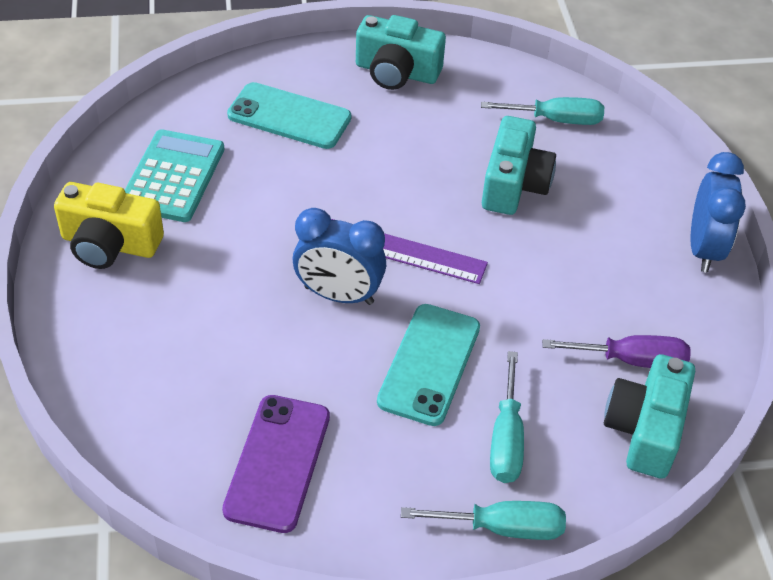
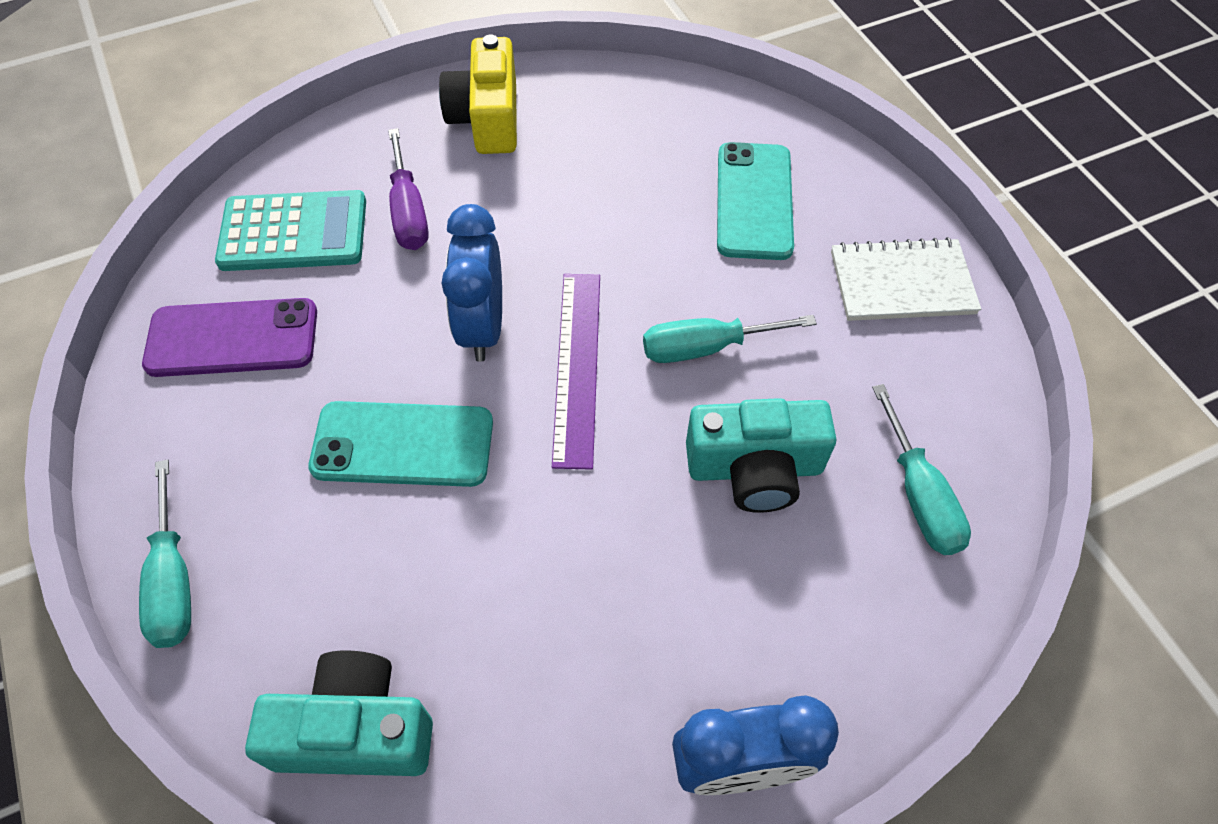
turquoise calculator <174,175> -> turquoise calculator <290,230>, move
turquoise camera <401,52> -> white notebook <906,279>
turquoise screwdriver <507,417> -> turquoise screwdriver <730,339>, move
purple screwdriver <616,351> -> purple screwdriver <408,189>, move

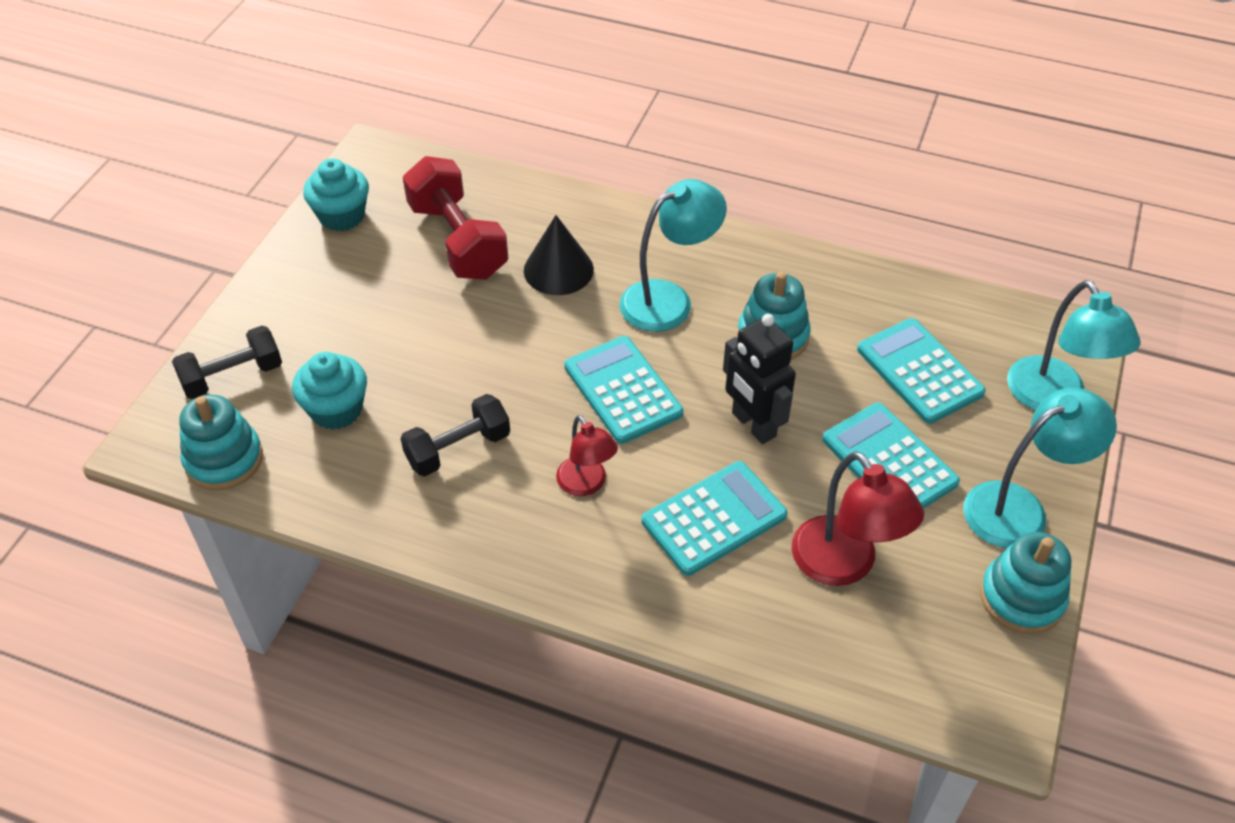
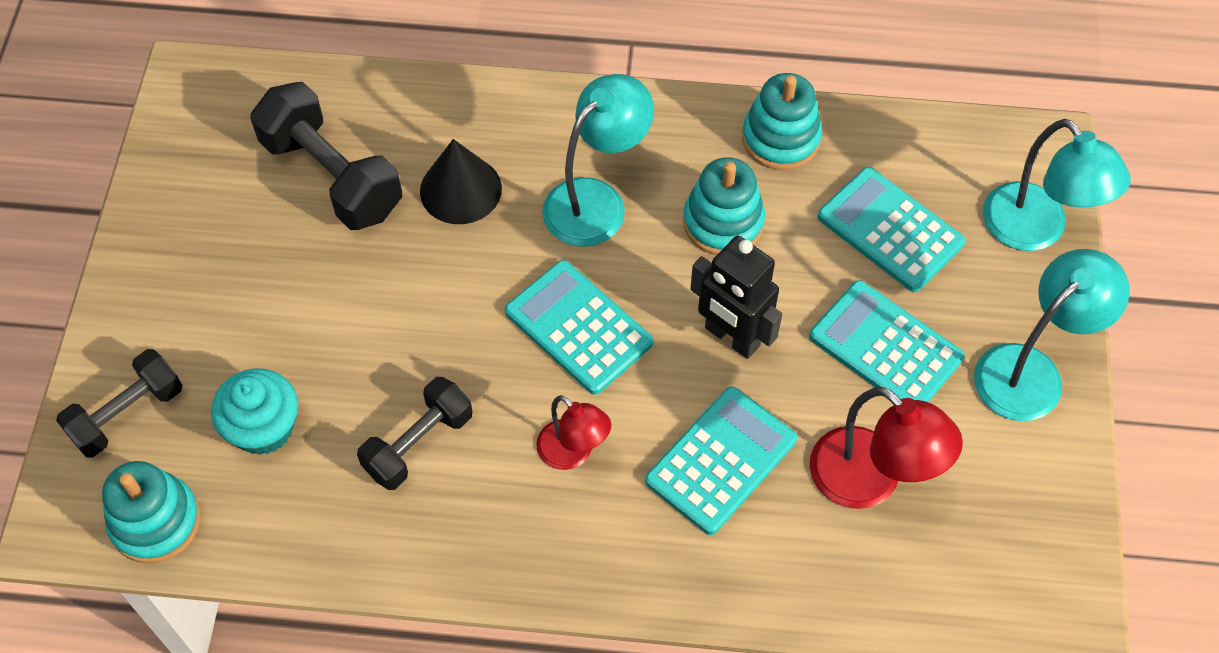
turquoise cupcake <336,194> -> none
red dumbbell <455,218> -> black dumbbell <326,156>
turquoise stacking toy <1025,583> -> turquoise stacking toy <782,121>, move

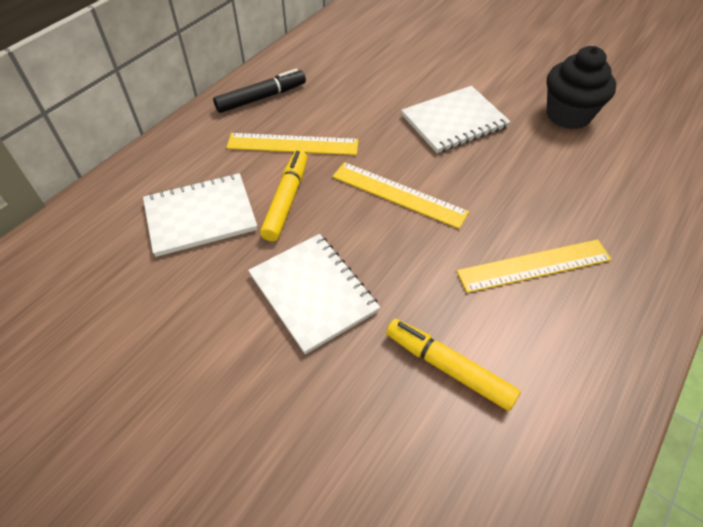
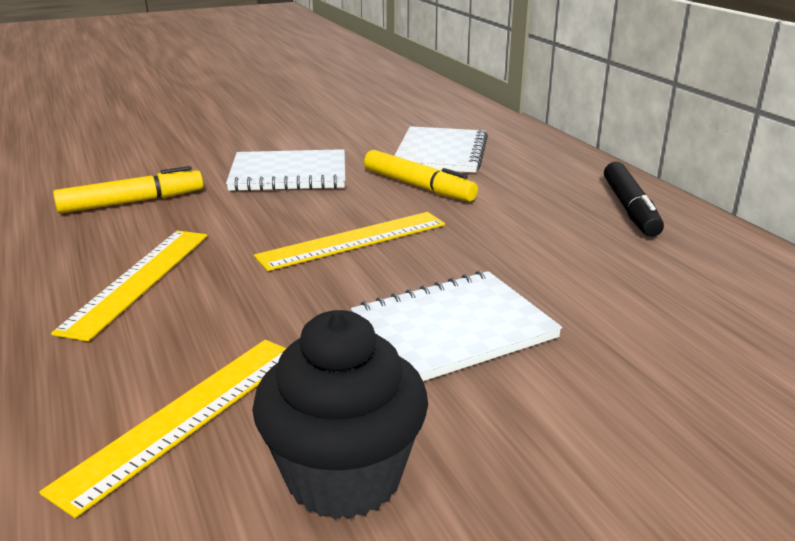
yellow ruler <292,144> -> yellow ruler <162,429>, move
white notebook <456,119> -> white notebook <456,326>, 60 degrees clockwise

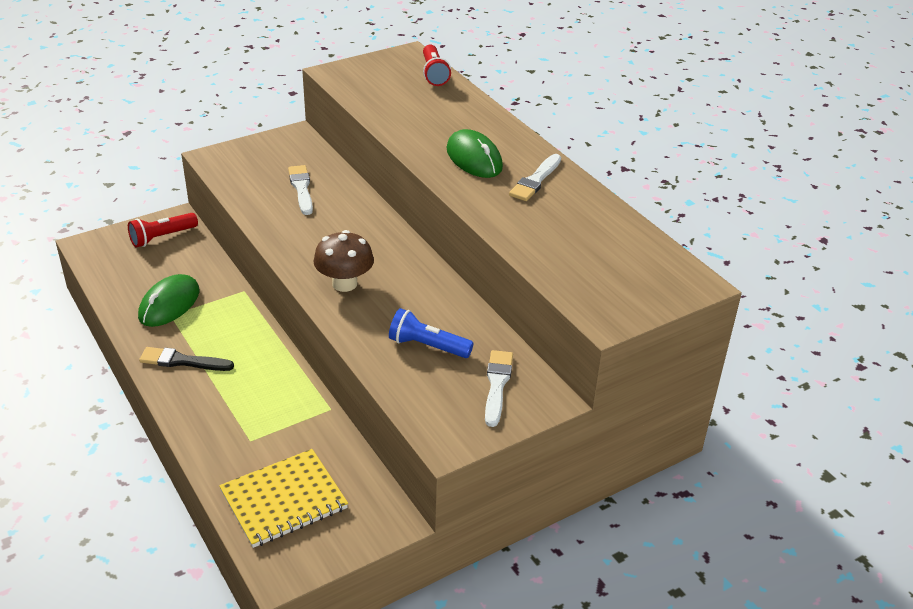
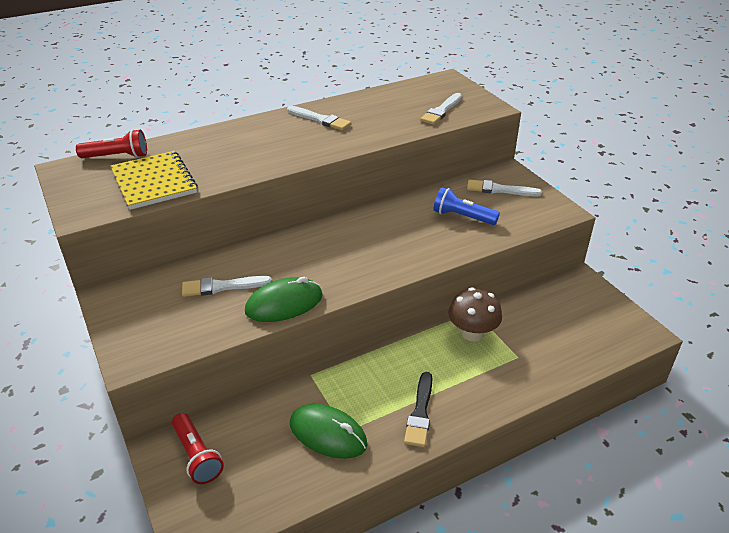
yellow notebook <283,498> -> yellow notebook <154,180>, move
brown mushroom <343,261> -> brown mushroom <475,314>, move
blue flashlight <431,333> -> blue flashlight <466,206>, 90 degrees clockwise
green mouse <475,153> -> green mouse <284,299>, move
none -> white brush <441,109>

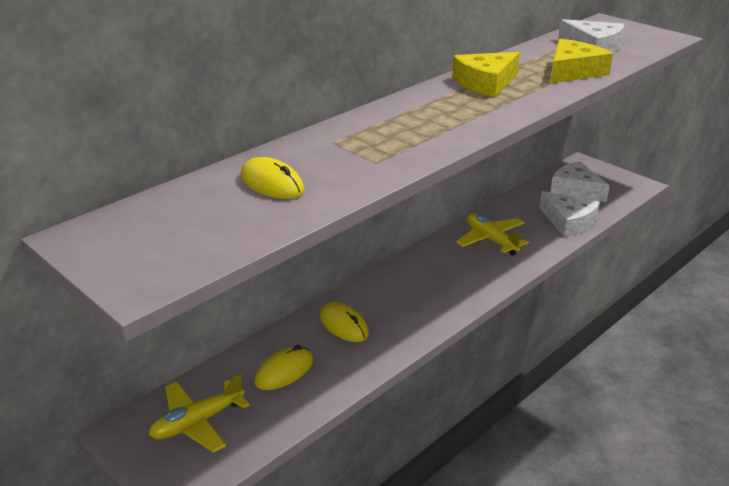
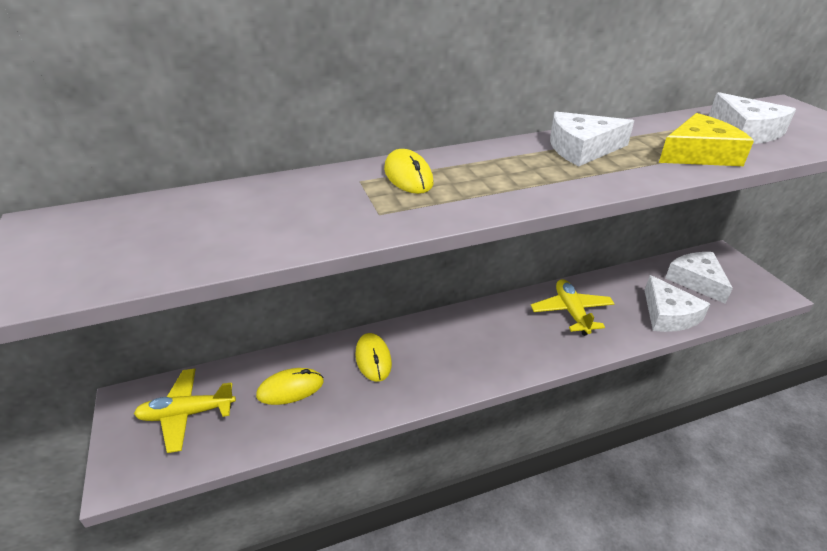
yellow mouse <272,178> -> yellow mouse <409,171>, move
yellow cheese <486,74> -> white cheese <592,139>

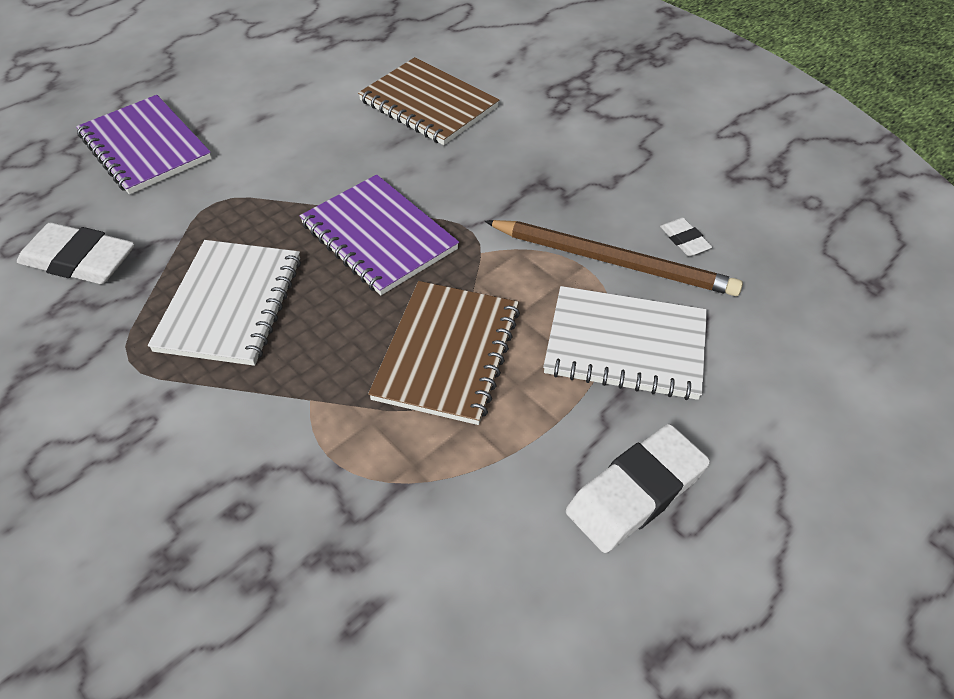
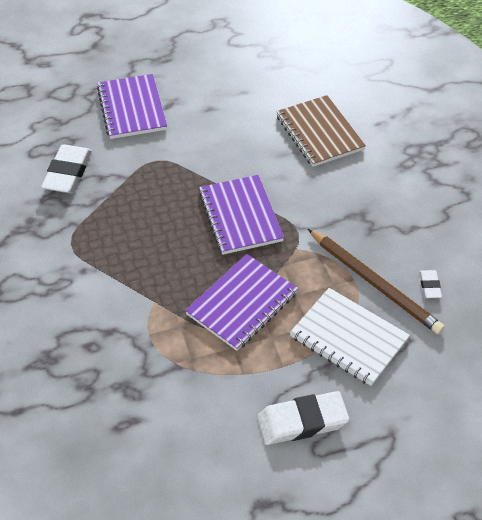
white eraser <76,253> -> white eraser <66,168>, 60 degrees clockwise
white notebook <224,303> -> none
brown notebook <444,353> -> purple notebook <241,302>

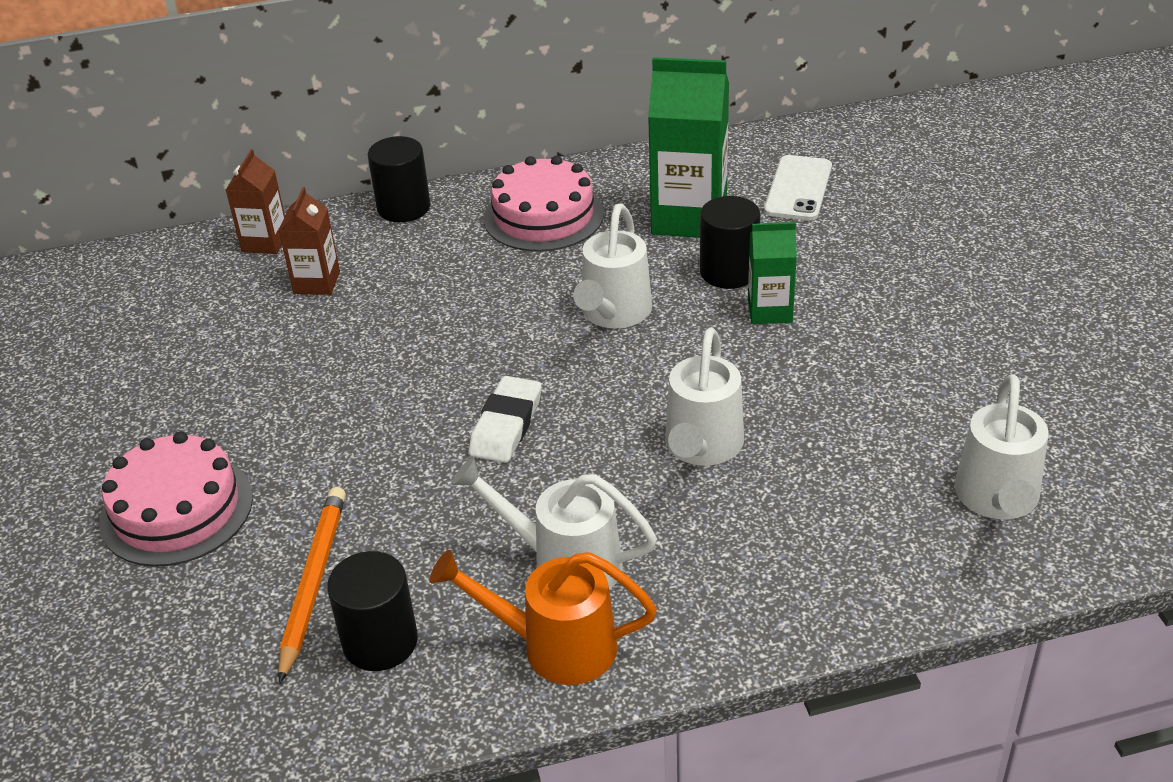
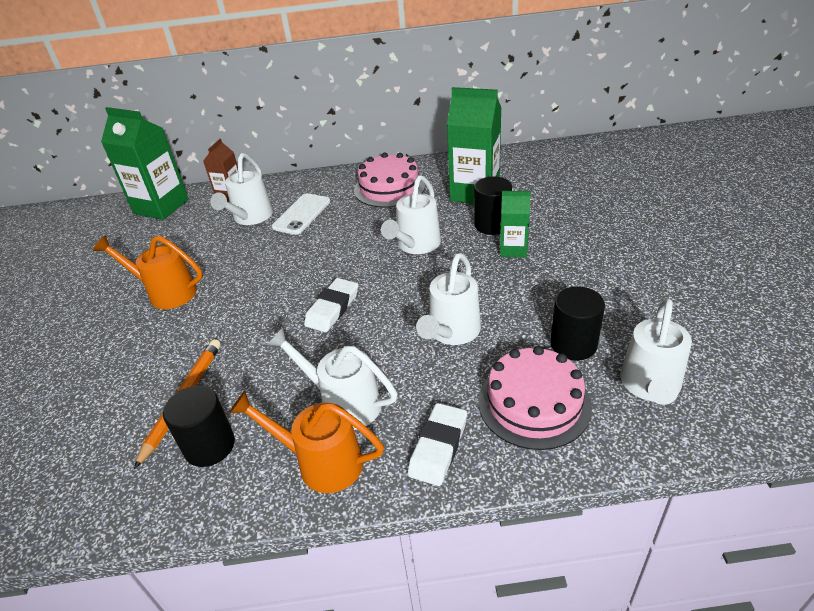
pink cake <176,499> -> pink cake <535,398>, move
brown carton <309,241> -> white watering can <241,189>
black cylinder <399,179> -> black cylinder <577,323>, move
white phone <798,188> -> white phone <301,214>, move
none -> orange watering can <148,272>
none -> green carton <145,163>
none -> white eraser <437,444>

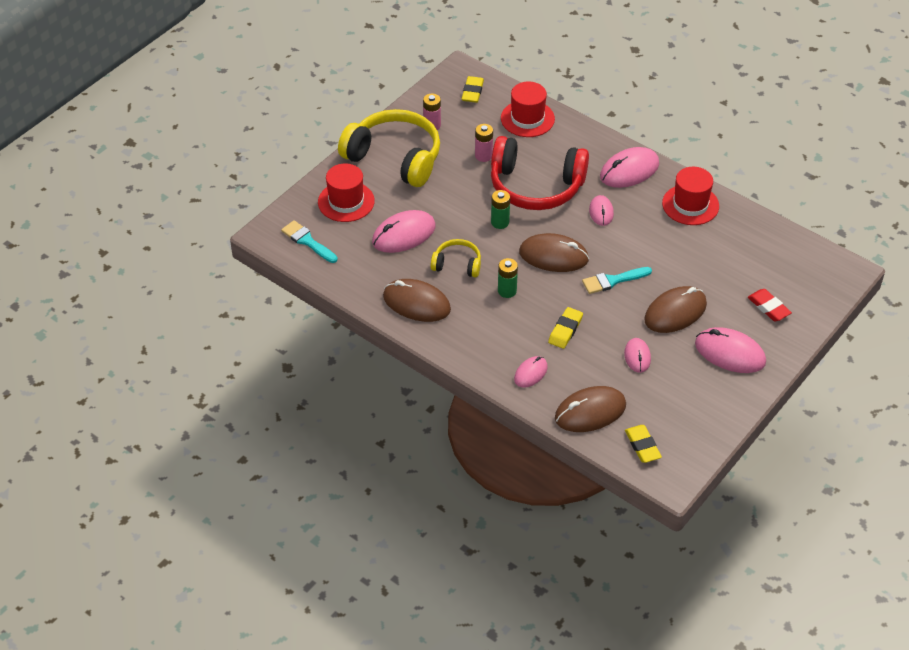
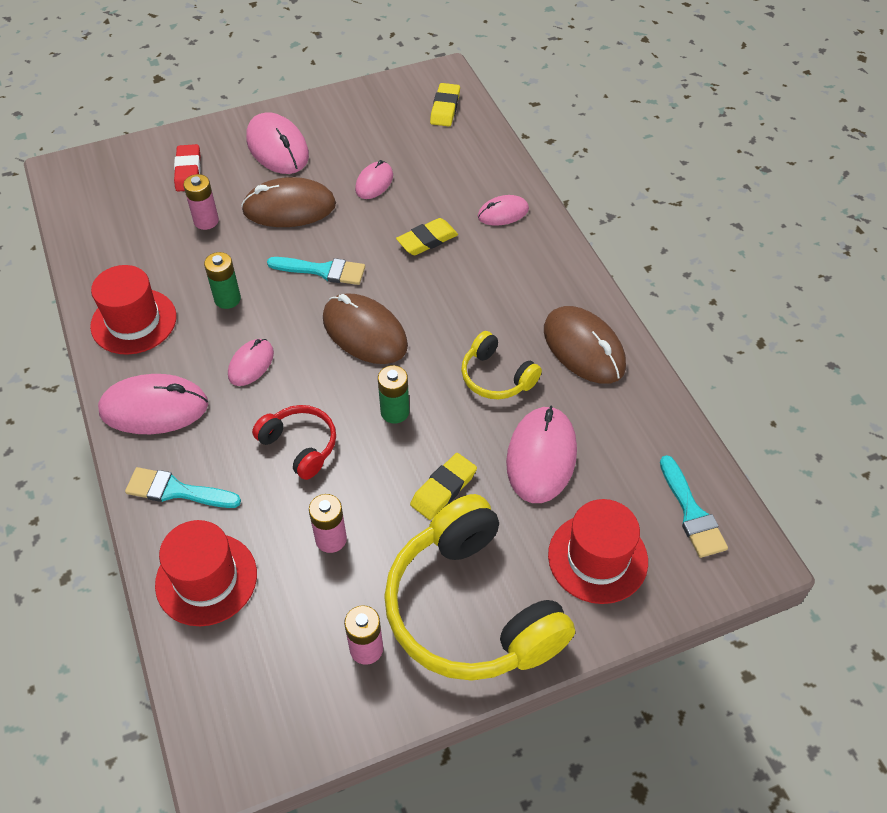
pink mouse <404,231> -> pink mouse <541,454>, 75 degrees counterclockwise
yellow eraser <473,89> -> yellow eraser <443,486>, move
red headphones <540,173> -> red headphones <294,442>, x0.49
green battery <508,278> -> green battery <222,280>, move
brown mouse <590,409> -> none
none -> turquoise brush <183,487>
none -> pink battery <201,202>

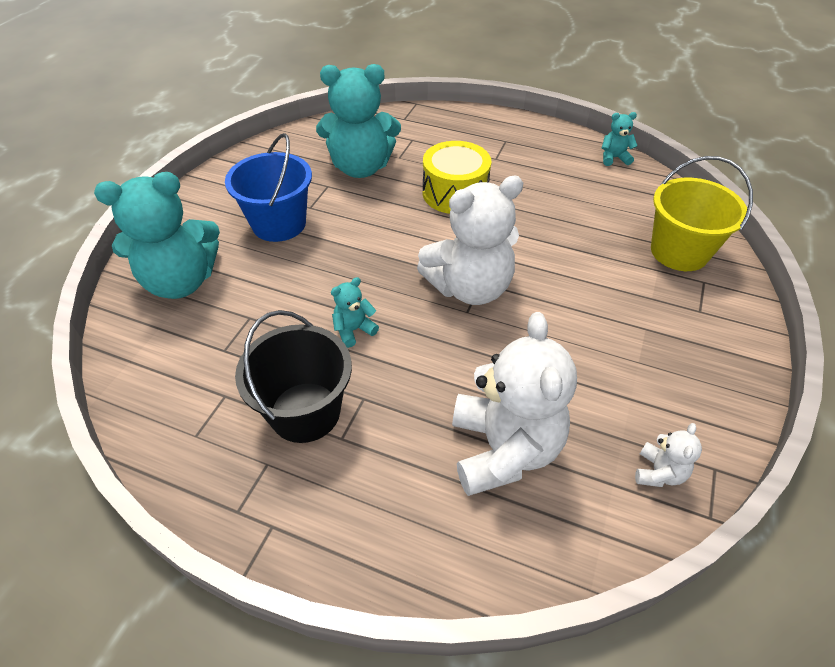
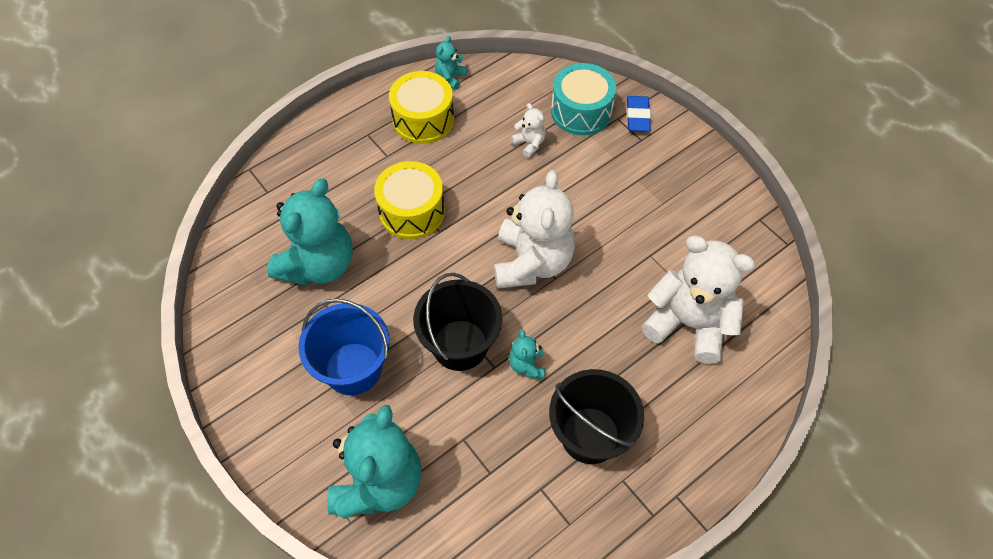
white teddy bear <668,455> -> white teddy bear <528,130>, move
yellow bucket <702,213> -> turquoise drum <583,99>
none -> yellow drum <421,107>
none -> black bucket <457,322>
none -> blue eraser <638,114>

